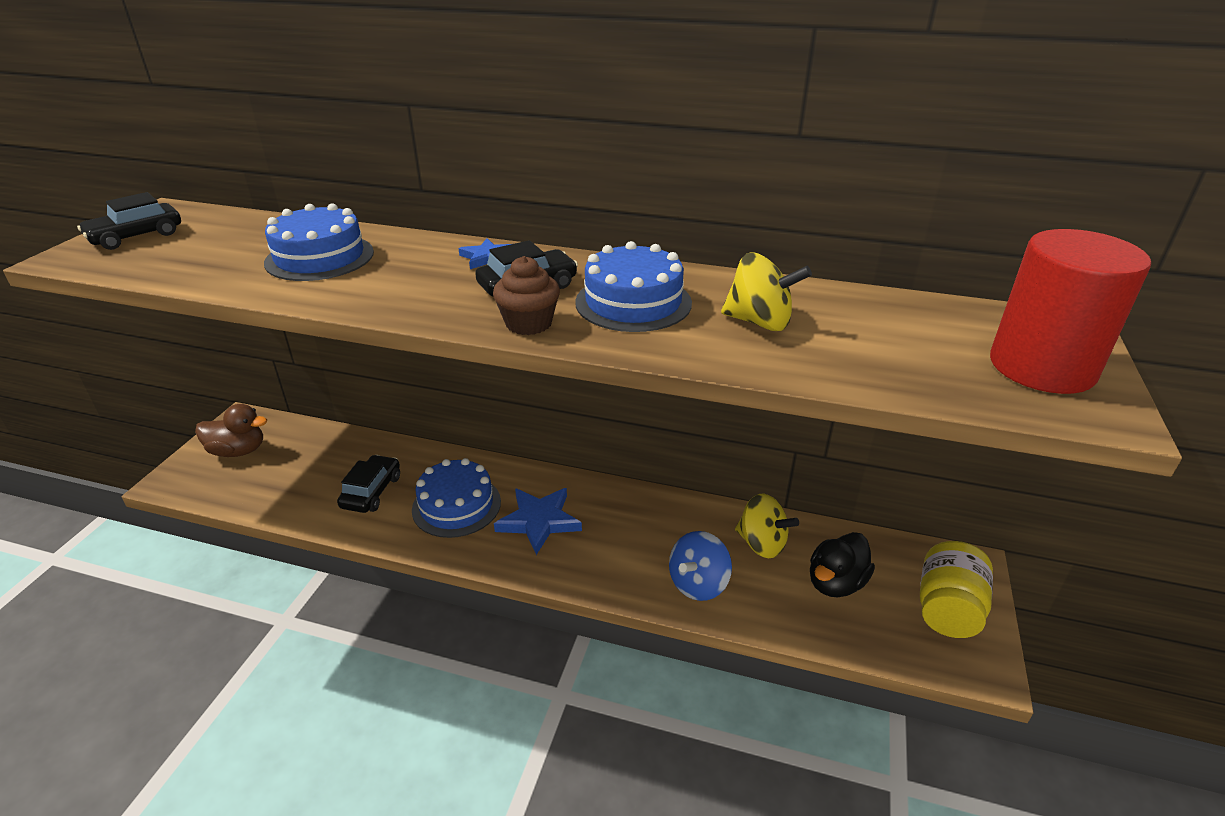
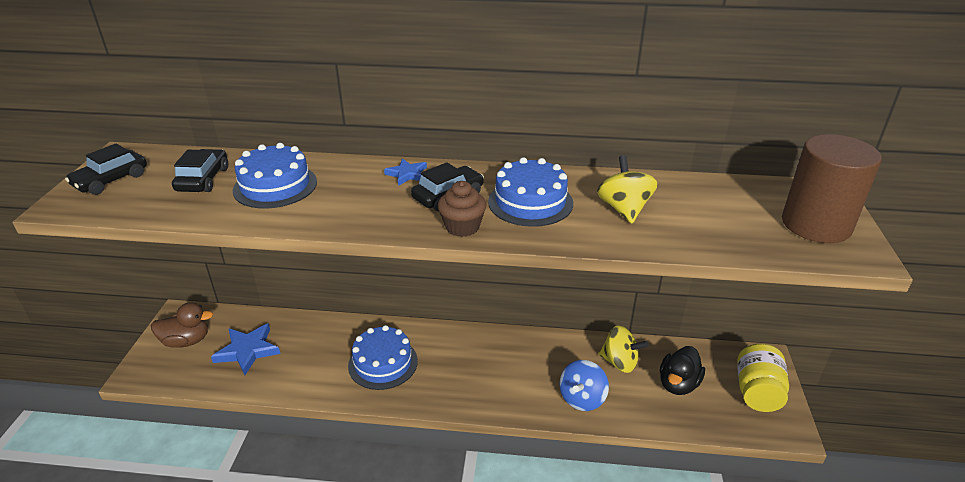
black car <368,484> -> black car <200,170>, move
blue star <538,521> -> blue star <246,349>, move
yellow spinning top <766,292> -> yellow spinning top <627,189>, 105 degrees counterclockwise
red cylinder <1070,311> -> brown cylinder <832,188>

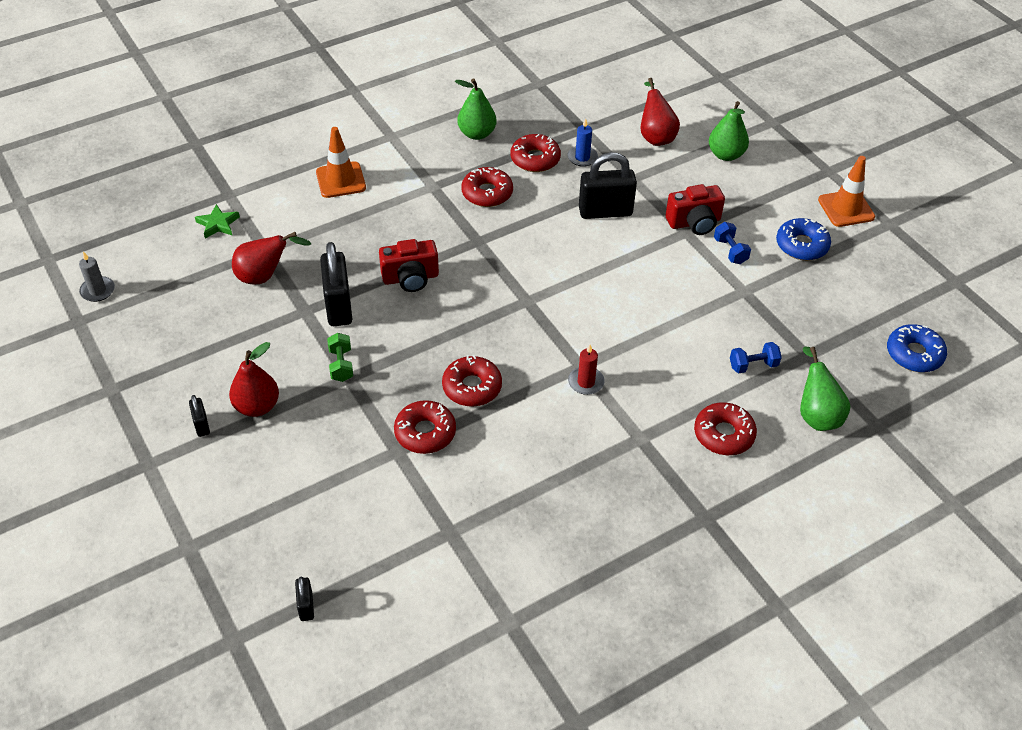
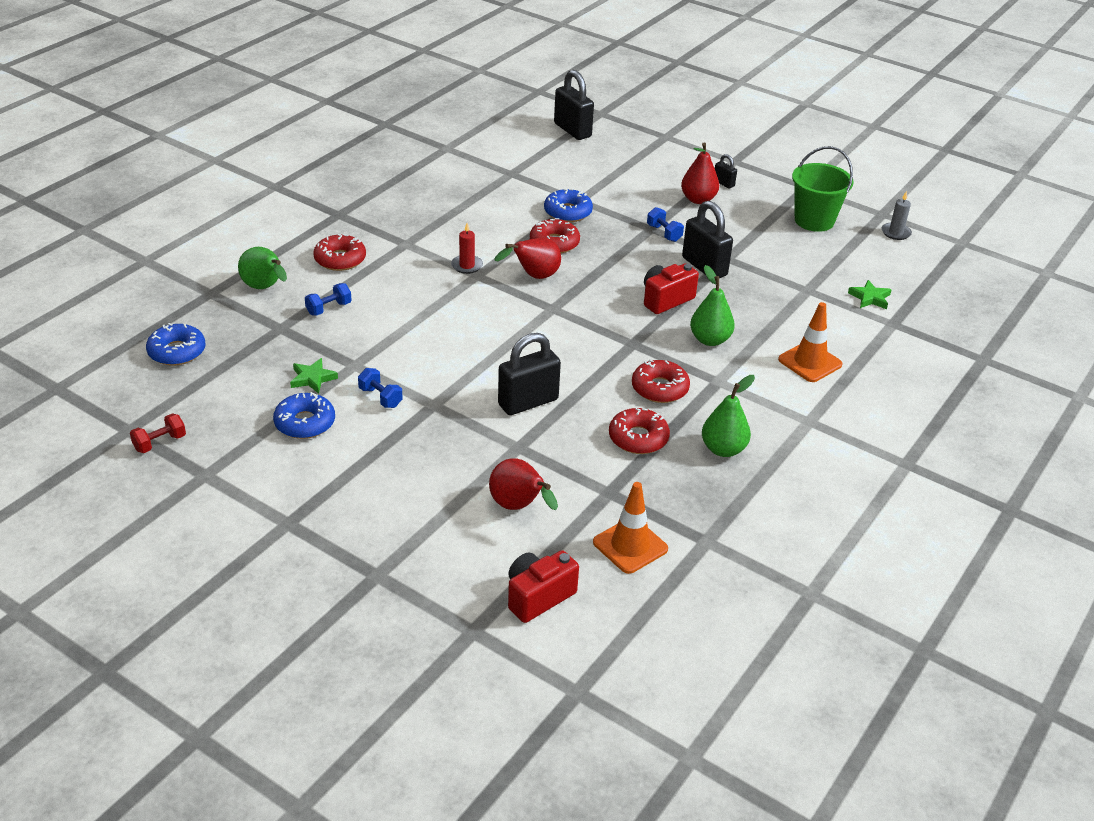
red pear <272,258> -> red pear <528,258>, move
black padlock <304,598> -> black padlock <574,105>, x2.08
green dumbbell <340,357> -> blue dumbbell <665,224>
red donut <425,427> -> blue donut <568,205>
blue candle <582,142> -> none
red camera <695,209> -> red camera <543,586>, move
green pear <729,131> -> green pear <712,305>, move
orange traffic cone <846,191> -> orange traffic cone <630,528>, move
none -> red dumbbell <158,433>
none -> green star <314,376>
none -> green bucket <823,189>

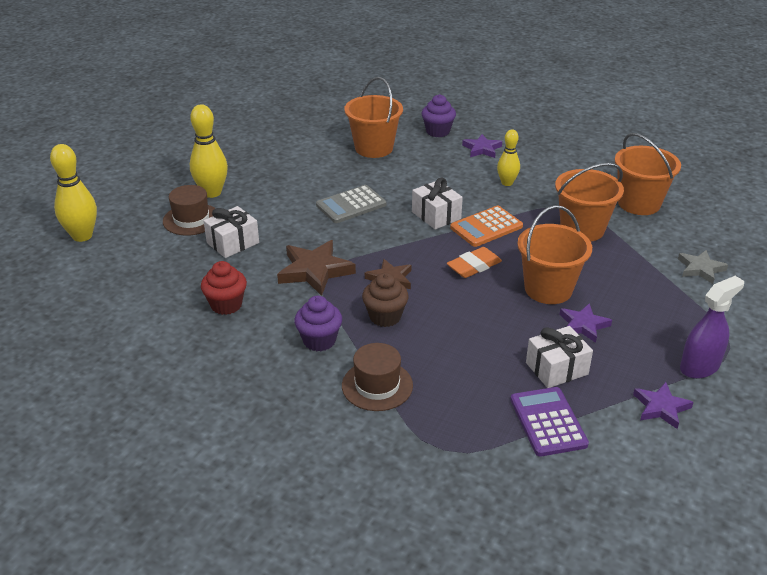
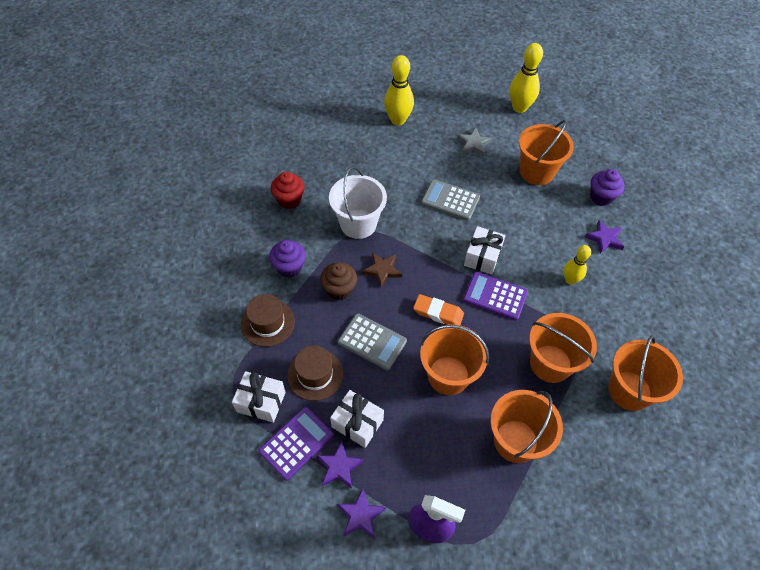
yellow bowling pin <73,193> -> yellow bowling pin <526,78>, move
brown hat <189,210> -> brown hat <315,373>, move
white gift <231,232> -> white gift <259,397>, move
brown star <316,268> -> white bucket <358,202>
orange calculator <486,226> -> purple calculator <495,296>
purple star <585,323> -> purple star <340,465>, move
grey star <703,267> -> grey star <474,142>, move
none -> grey calculator <372,341>
none -> orange bucket <526,426>

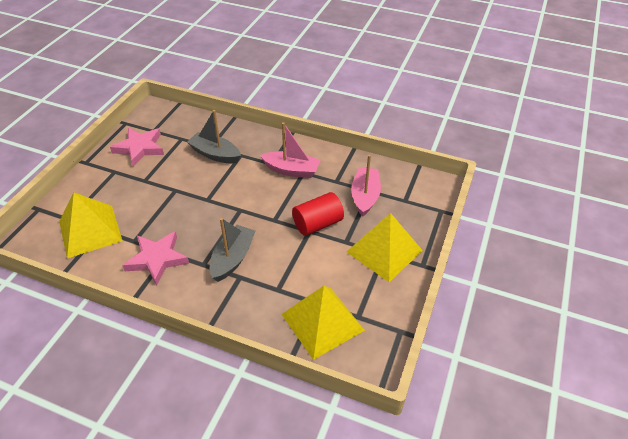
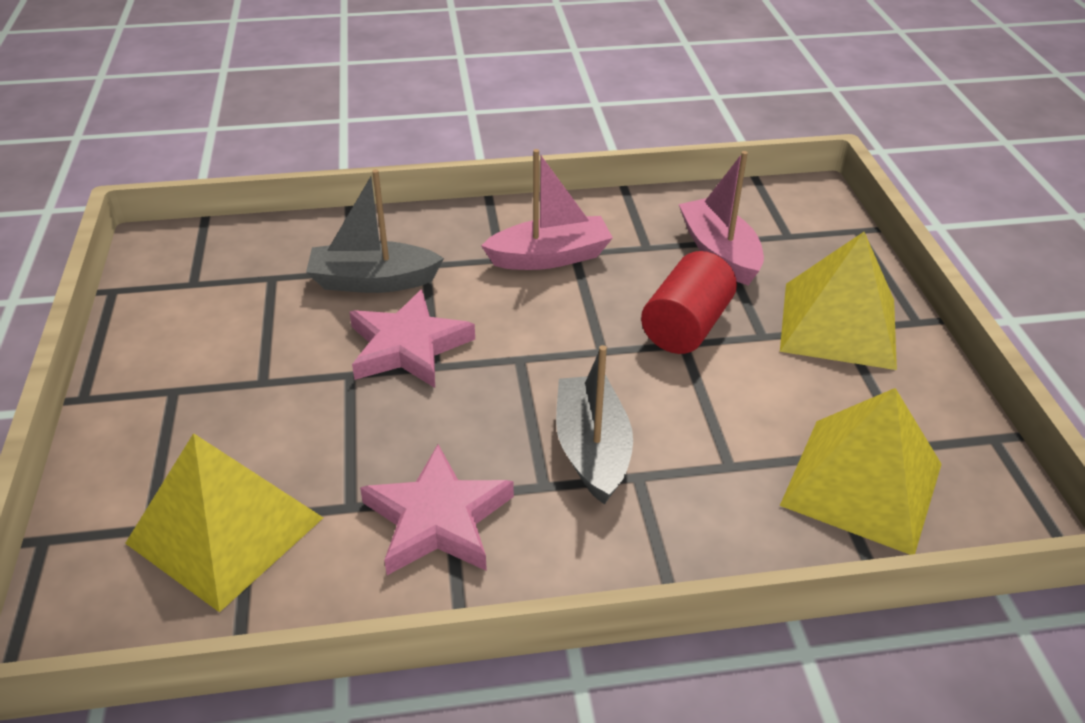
pink star <137,147> -> pink star <412,339>, move

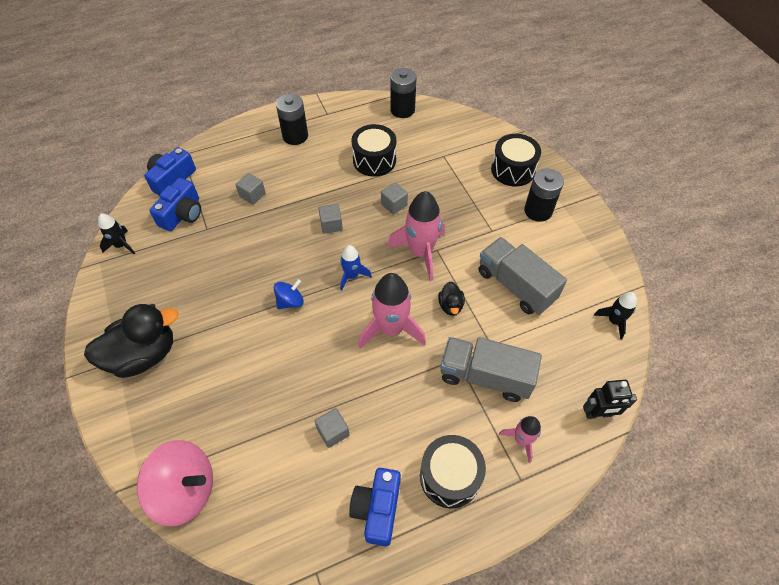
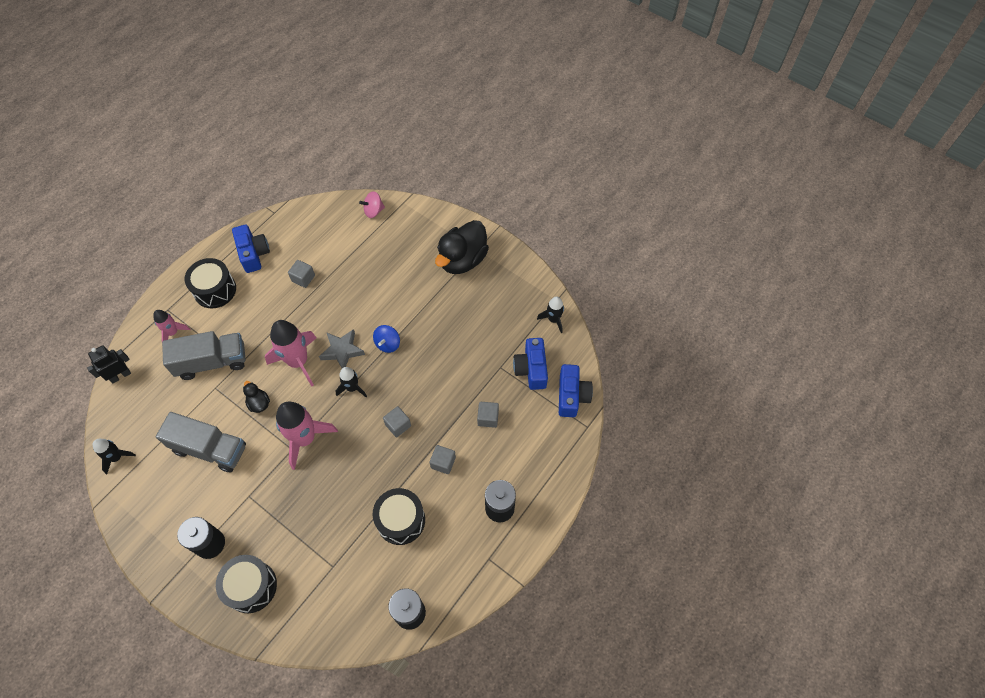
pink spinning top <175,483> -> pink spinning top <372,204>, x0.53
blue rocket <356,267> -> black rocket <351,382>
grey cube <394,198> -> grey cube <443,459>, move
none -> grey star <342,348>

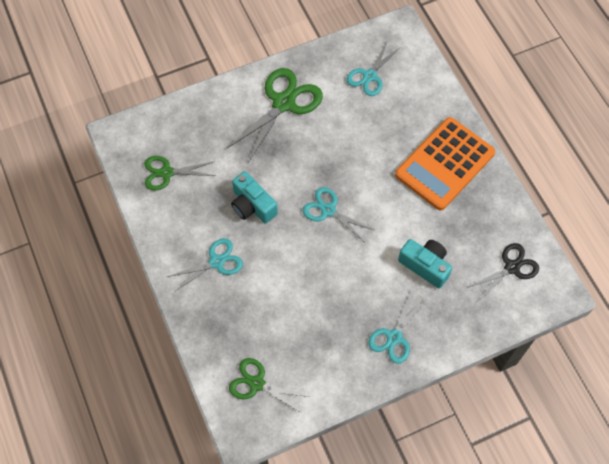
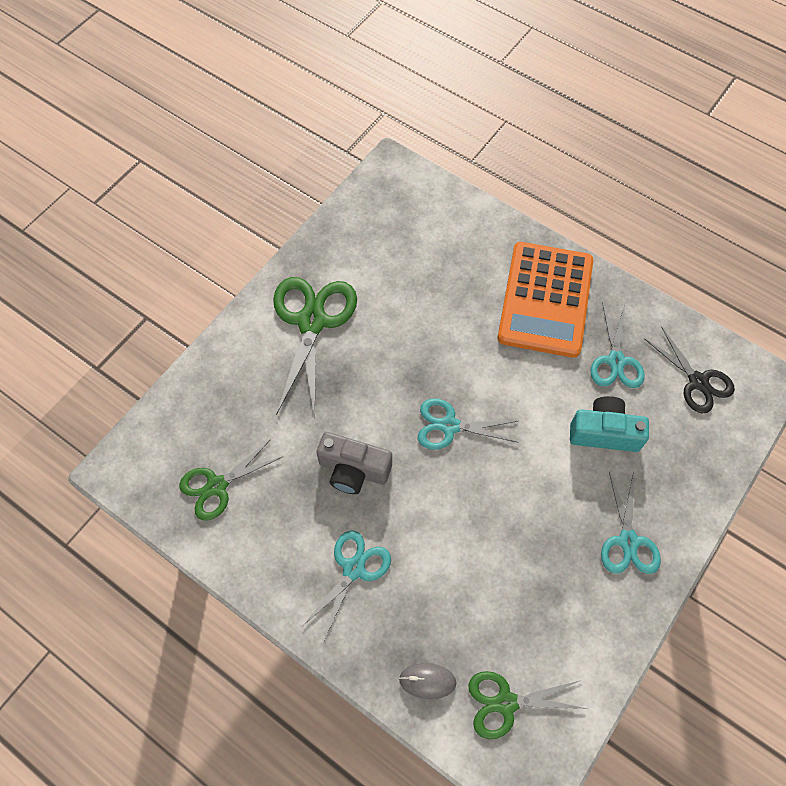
turquoise camera <254,197> -> grey camera <354,463>
turquoise scissors <374,69> -> turquoise scissors <618,345>, move
black scissors <503,272> -> black scissors <690,370>, 120 degrees clockwise
none -> grey mouse <427,681>

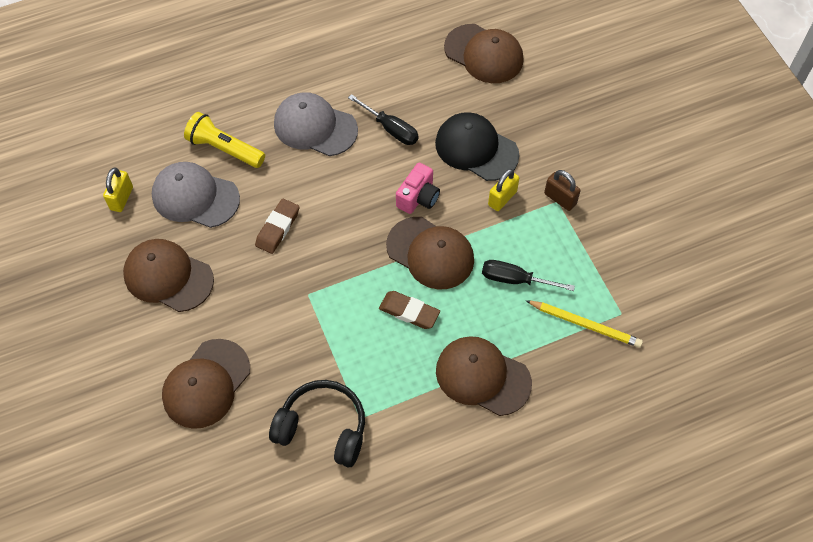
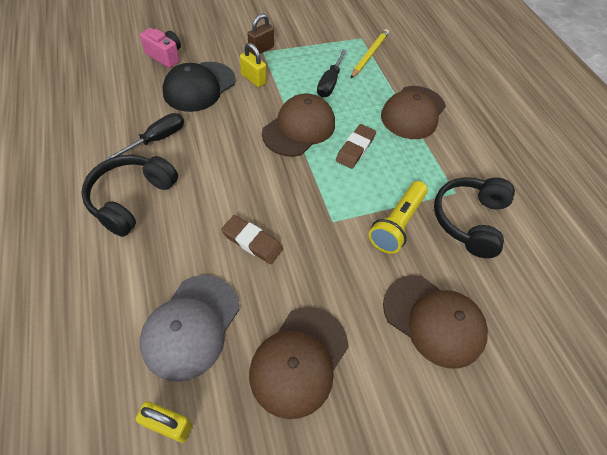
yellow flashlight <224,140> -> yellow flashlight <398,217>, move
grey cap <316,124> -> black headphones <129,196>
pink camera <418,188> -> pink camera <160,48>, move
brown cap <484,53> -> none

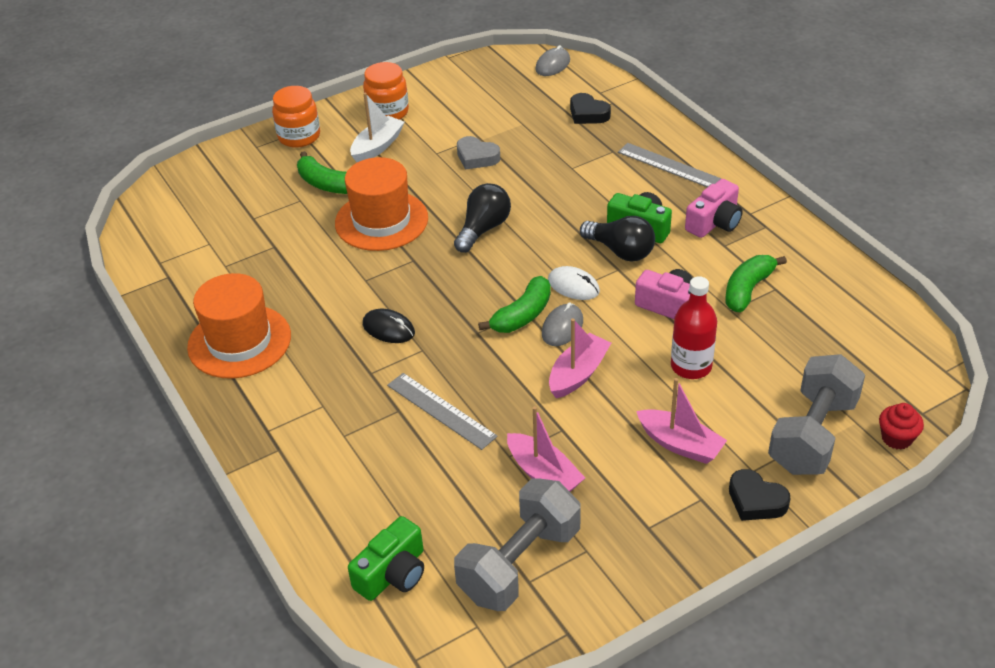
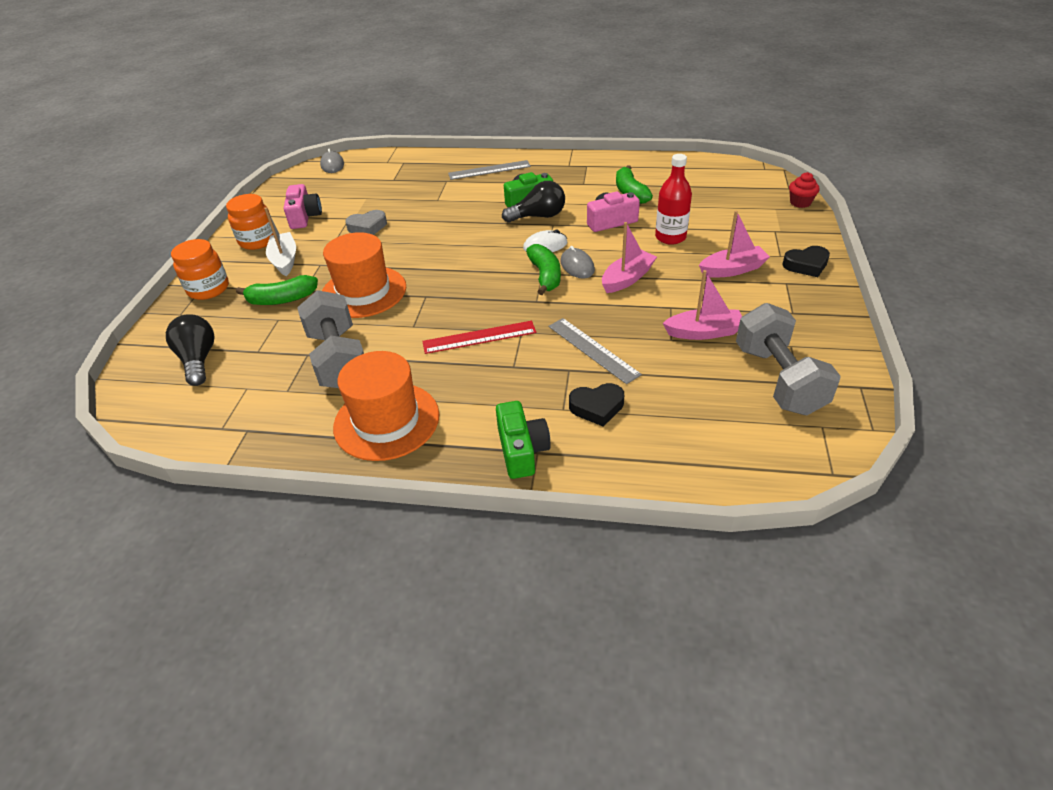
green camera <386,558> -> green camera <523,440>, move
black mouse <389,326> -> red ruler <479,337>
grey ruler <442,411> -> grey ruler <595,351>, 60 degrees clockwise
black light bulb <482,218> -> black light bulb <190,350>, move
pink boat <580,358> -> pink boat <629,257>, 60 degrees clockwise
black heart <590,108> -> black heart <596,405>, move
pink camera <713,208> -> pink camera <303,206>, move
grey dumbbell <816,414> -> grey dumbbell <330,339>, move

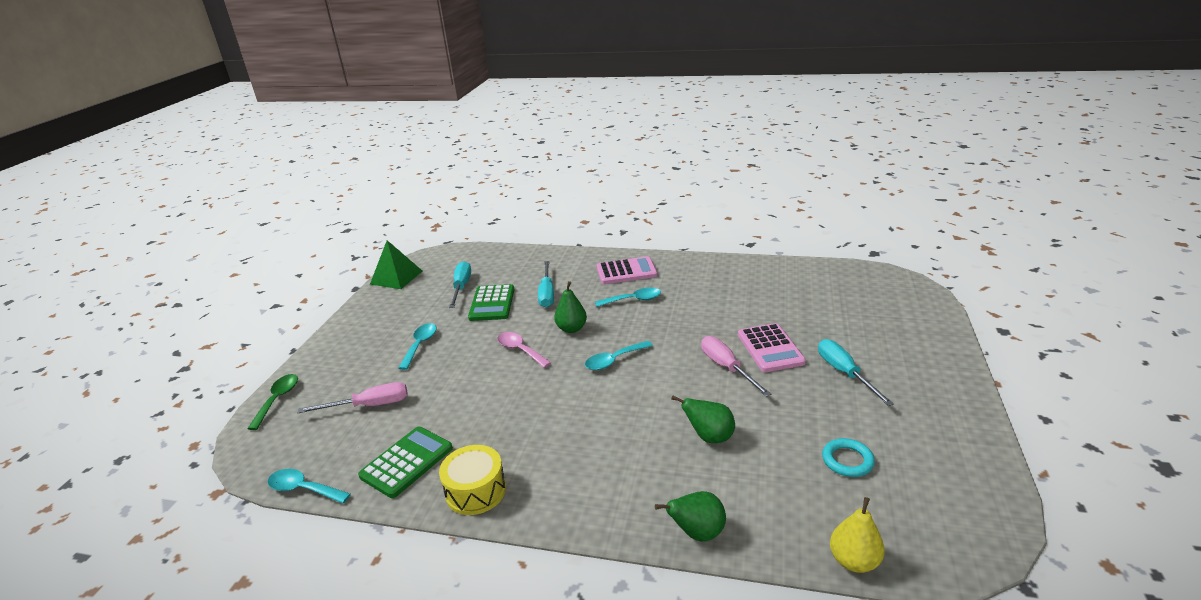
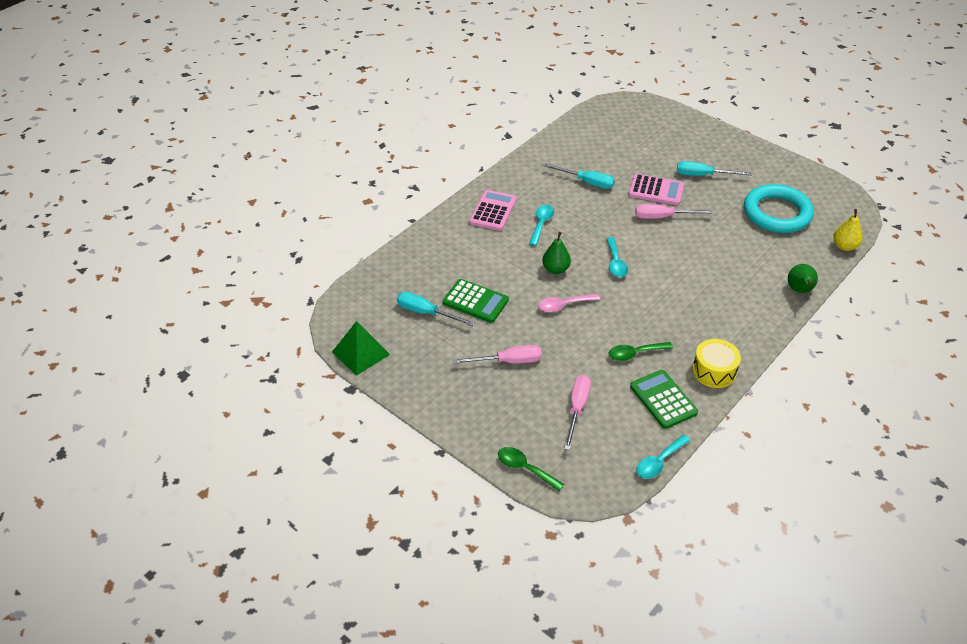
turquoise spoon <417,346> -> pink screwdriver <497,354>
turquoise screwdriver <546,284> -> turquoise screwdriver <579,176>, move
green pear <703,419> -> none
turquoise ring <848,457> -> turquoise ring <779,208>, x2.24
none -> green spoon <640,351>

